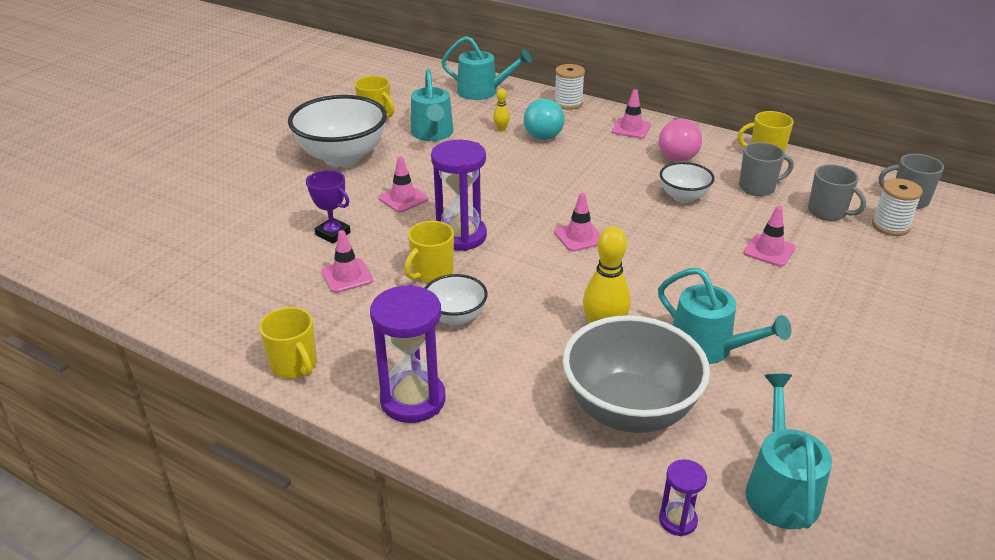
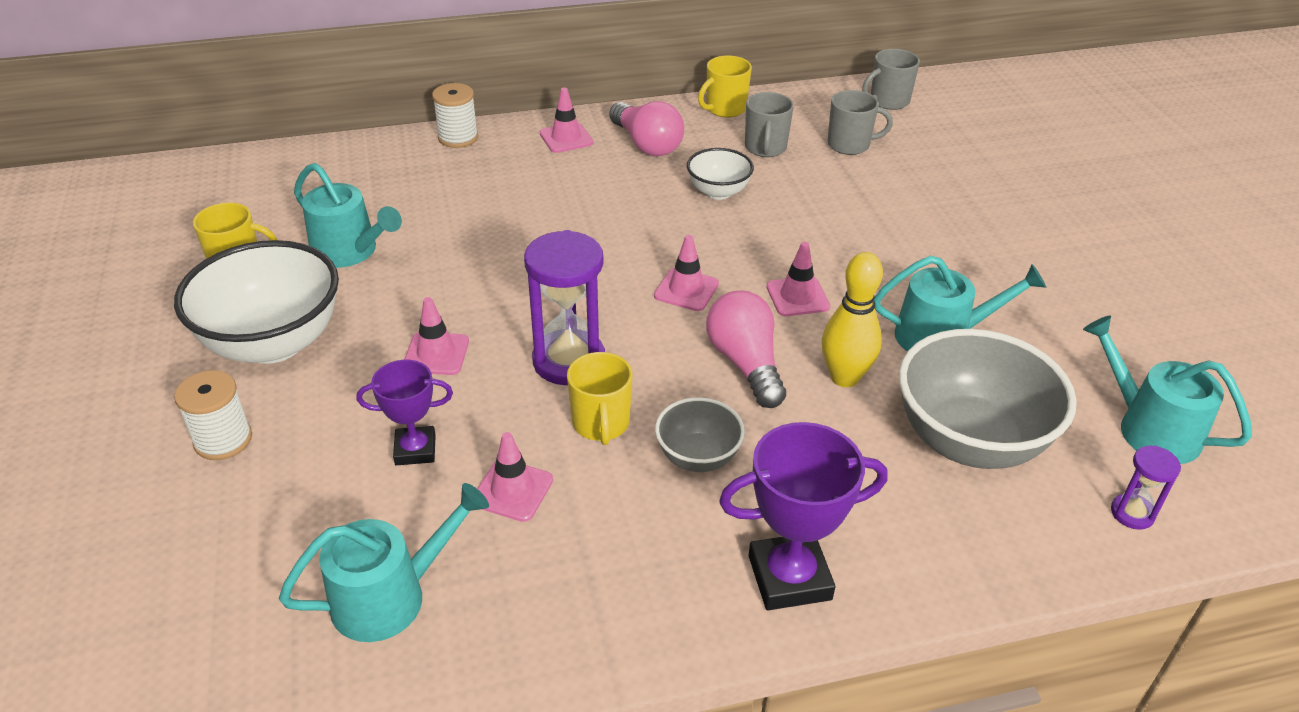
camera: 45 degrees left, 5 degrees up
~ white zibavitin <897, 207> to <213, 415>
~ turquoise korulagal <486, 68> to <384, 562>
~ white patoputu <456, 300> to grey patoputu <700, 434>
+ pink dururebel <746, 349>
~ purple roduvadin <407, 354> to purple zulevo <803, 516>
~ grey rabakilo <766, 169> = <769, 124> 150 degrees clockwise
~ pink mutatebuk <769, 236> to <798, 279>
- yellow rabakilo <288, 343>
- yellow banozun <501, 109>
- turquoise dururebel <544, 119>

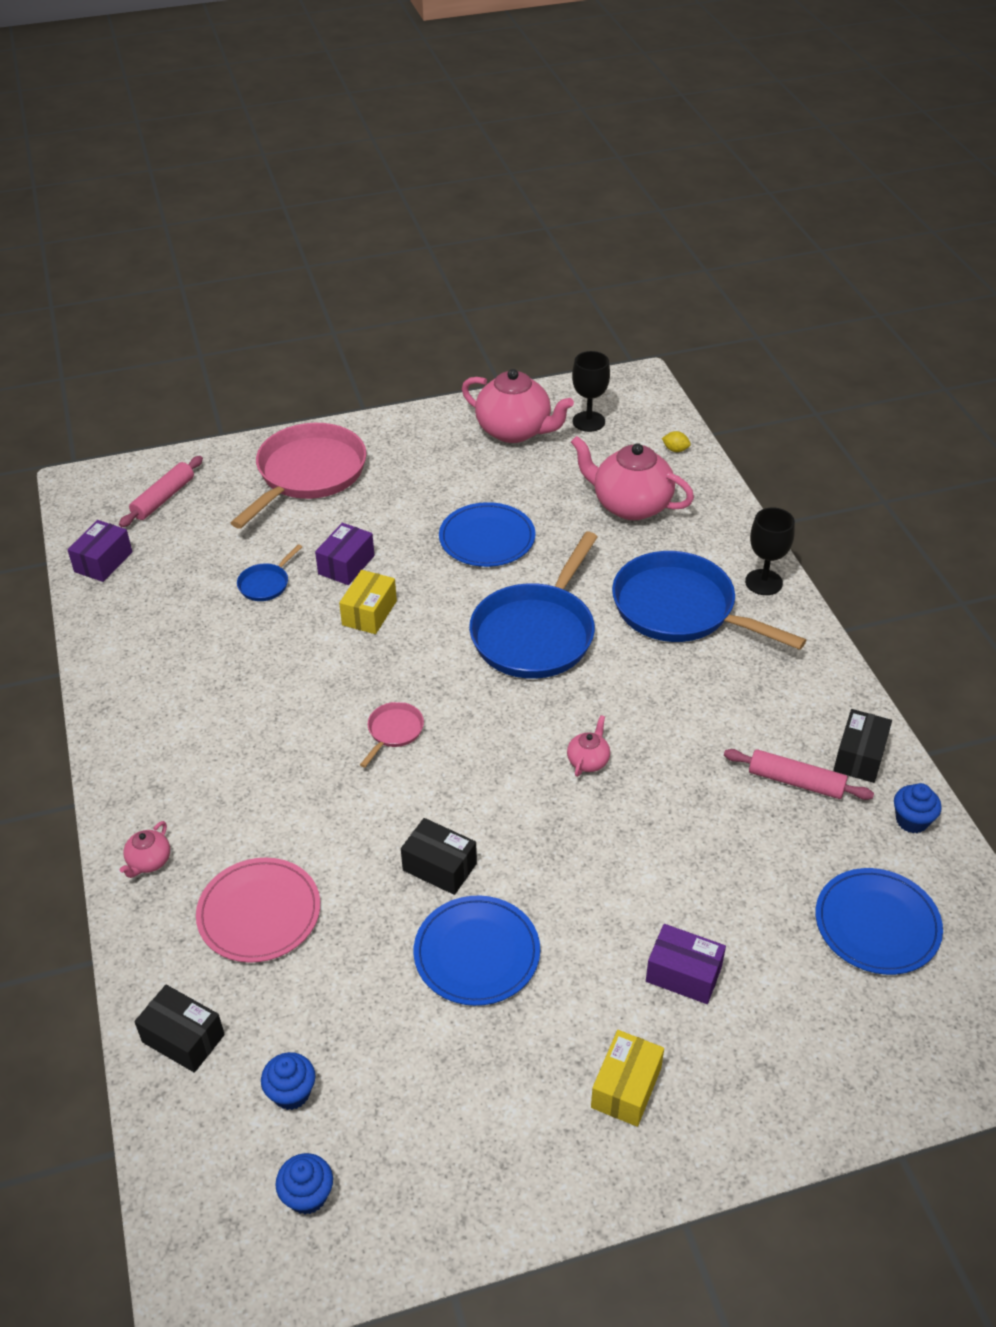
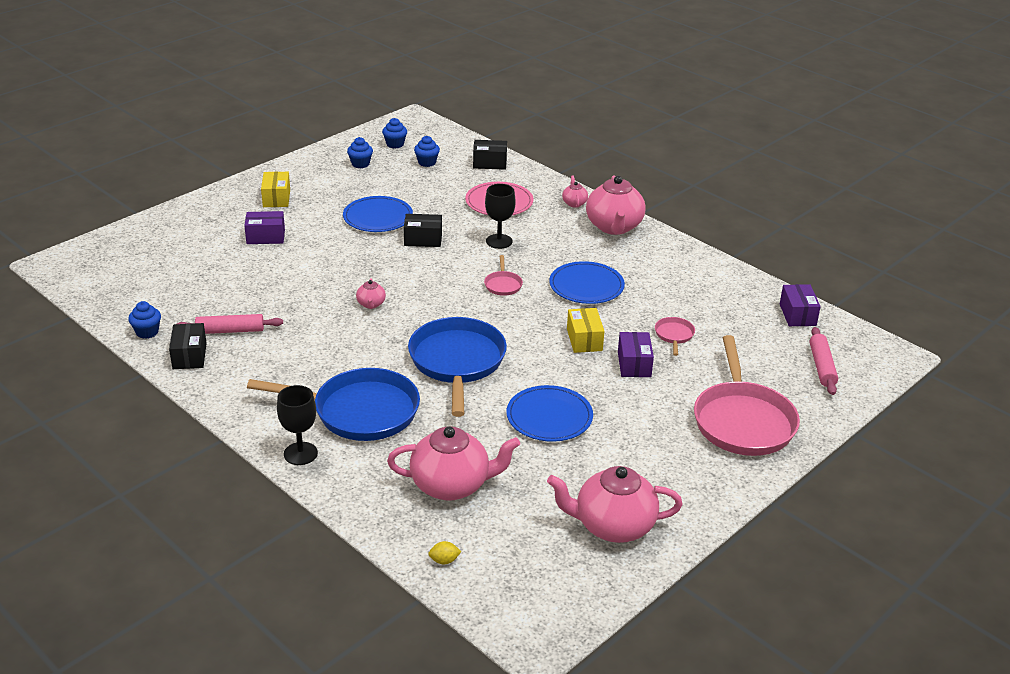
camera: 150 degrees right, 10 degrees down
+ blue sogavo <360, 152>
~ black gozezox <591, 391> to <500, 216>
~ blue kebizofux <879, 921> to <587, 282>
+ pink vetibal <615, 205>
~ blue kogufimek <269, 572> to pink kogufimek <675, 336>

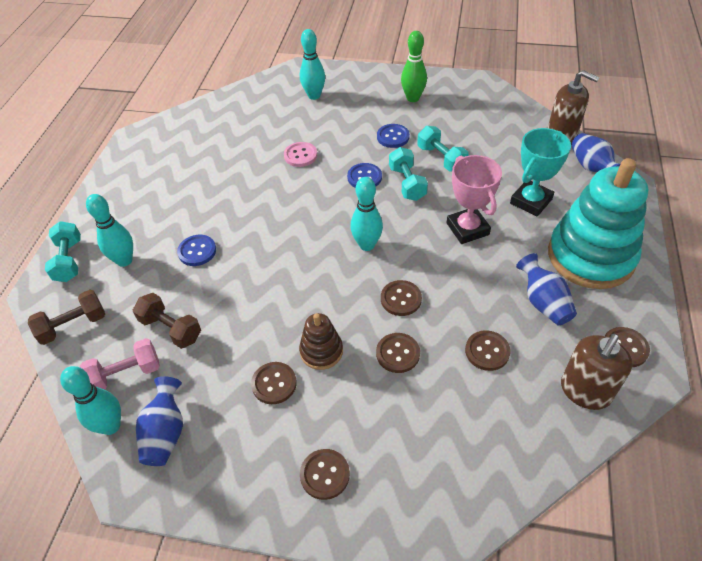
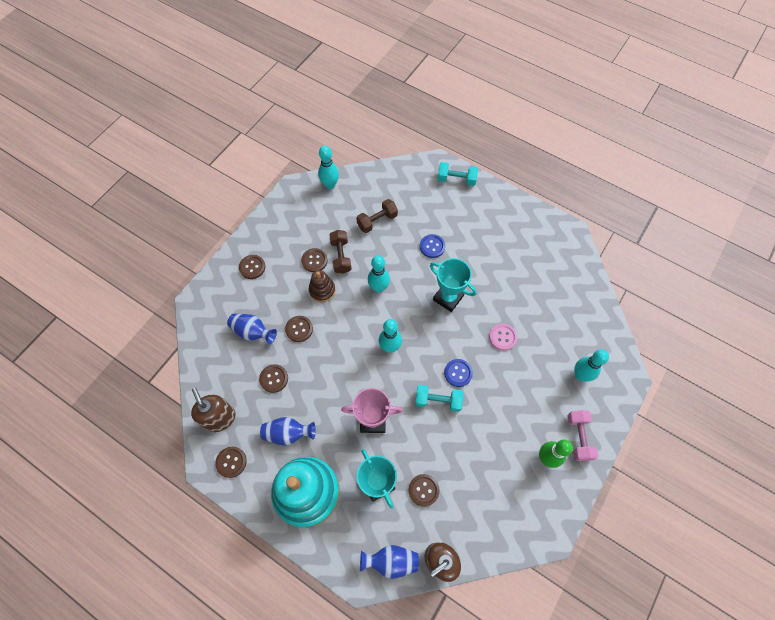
camera: 110 degrees right, 15 degrees up
~ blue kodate <159, 421> to <252, 329>
~ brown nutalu <66, 317> to <340, 252>
~ turquoise banozun <109, 230> to <379, 274>
~ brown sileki <401, 298> to <424, 490>
+ turquoise zulevo <453, 285>
~ pink nutalu <120, 364> to <582, 435>
- blue sileki <393, 136>
- turquoise nutalu <443, 149>

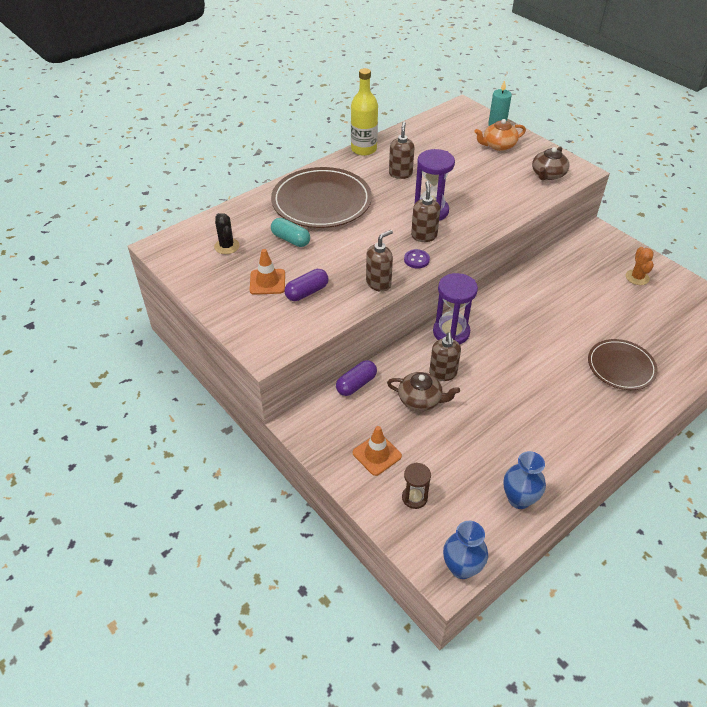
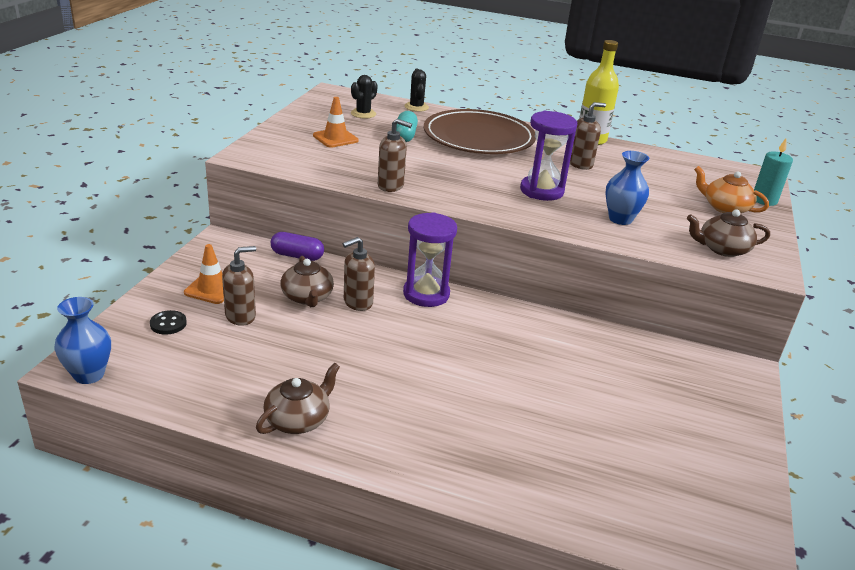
camera: 55 degrees right, 15 degrees down
~ brown roduvadin <416, 486> to black sileki <168, 322>
~ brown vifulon <425, 211> to <239, 286>
+ brown vetibal <298, 398>
+ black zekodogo <416, 90>
~ blue kodate <524, 480> to <627, 188>
- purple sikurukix <306, 285>
- purple sileki <417, 258>
- brown kebizofux <623, 364>
- orange zekodogo <640, 266>

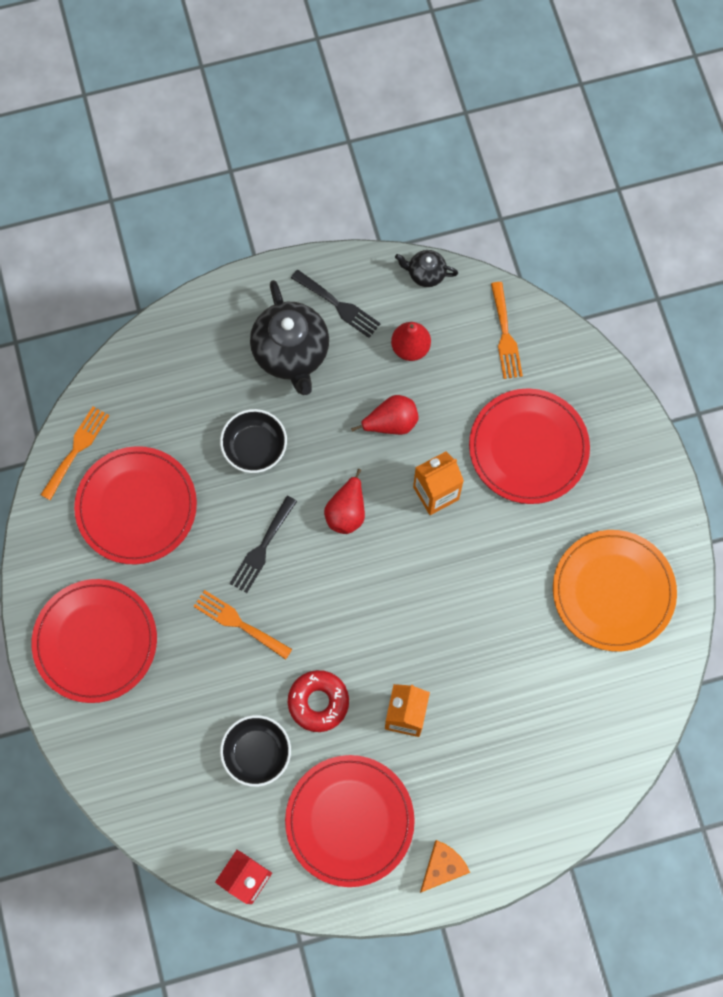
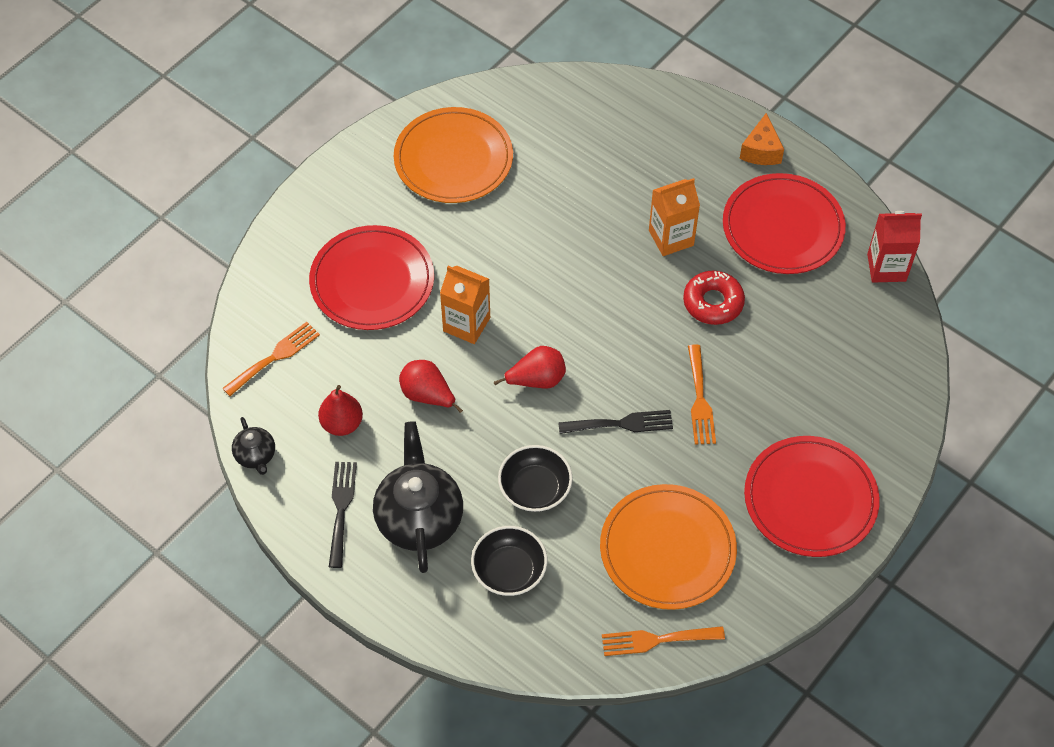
camera: 125 degrees left, 15 degrees down
~ black vetibal <289, 337> = <418, 497> 45 degrees counterclockwise
~ black patoputu <255, 751> to <509, 561>
~ red kebizofux <135, 505> to orange kebizofux <668, 547>
~ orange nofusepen <445, 866> = <762, 139> 90 degrees counterclockwise

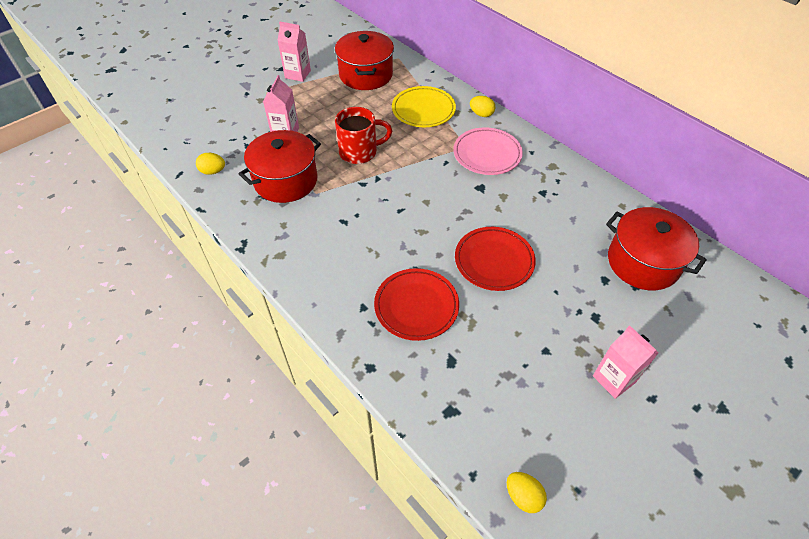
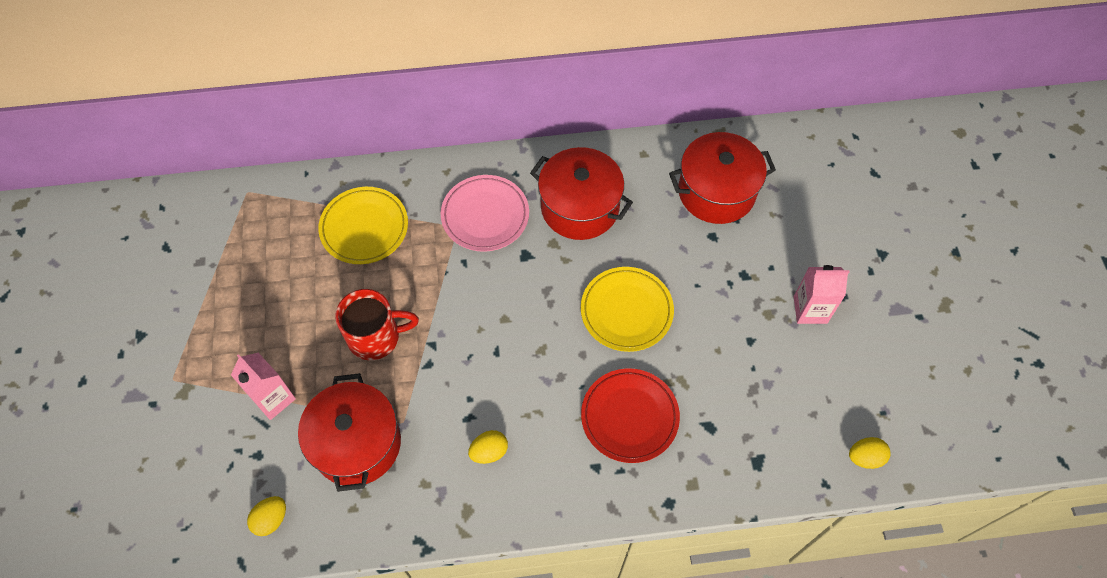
camera: 55 degrees left, 10 degrees up
~ red rabakilo <363, 135> = <377, 324> 60 degrees clockwise
~ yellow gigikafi <482, 106> to <488, 447>
~ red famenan <364, 60> to <581, 193>
~ red kebizofux <495, 259> to yellow kebizofux <627, 309>
- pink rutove <294, 52>

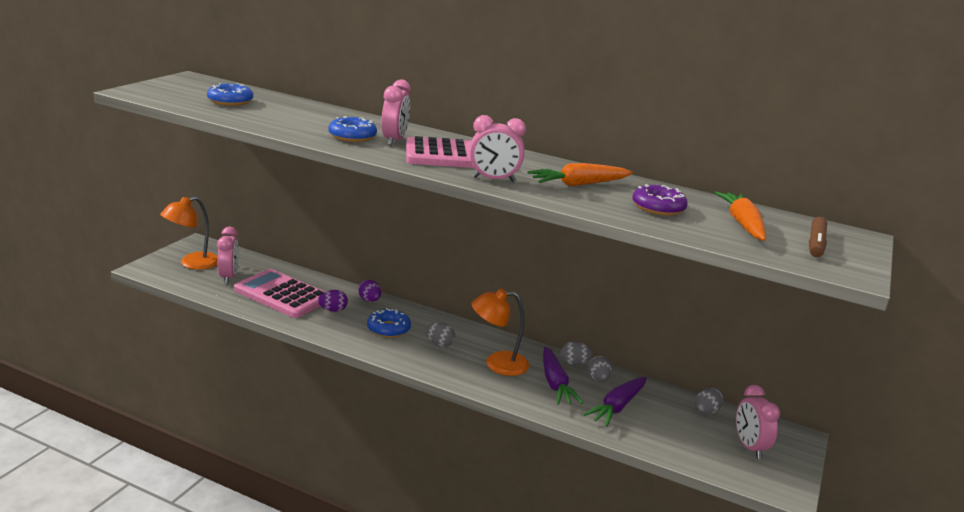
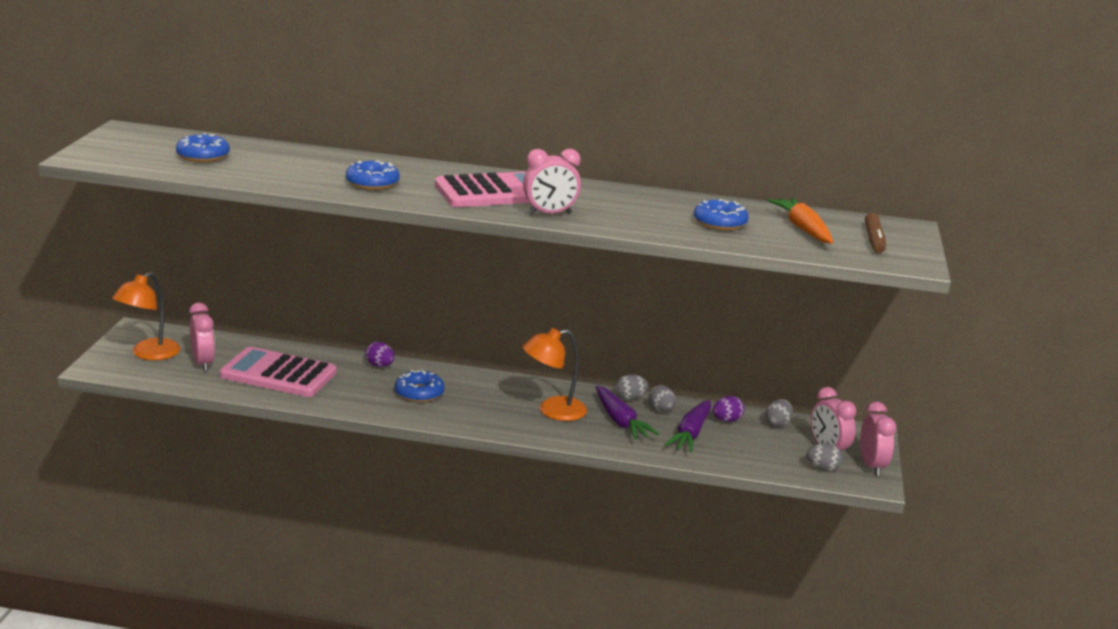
camera: 15 degrees left, 0 degrees up
~ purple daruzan <660, 200> to blue daruzan <721, 214>
~ purple gigikafi <333, 301> to <728, 409>
~ grey gigikafi <440, 335> to <824, 457>
~ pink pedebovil <395, 112> to <878, 438>
- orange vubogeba <580, 175>

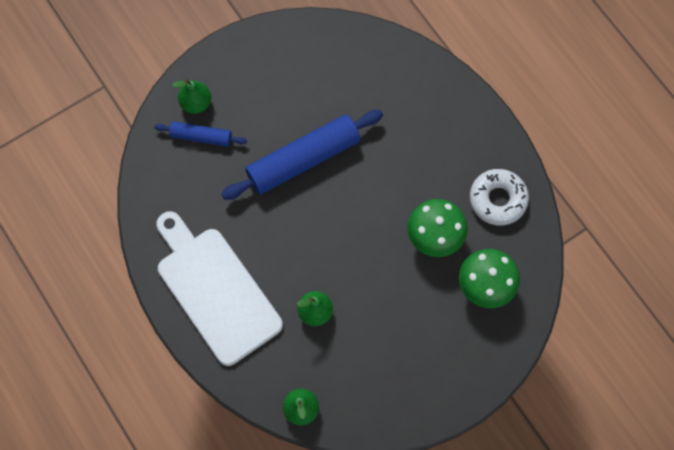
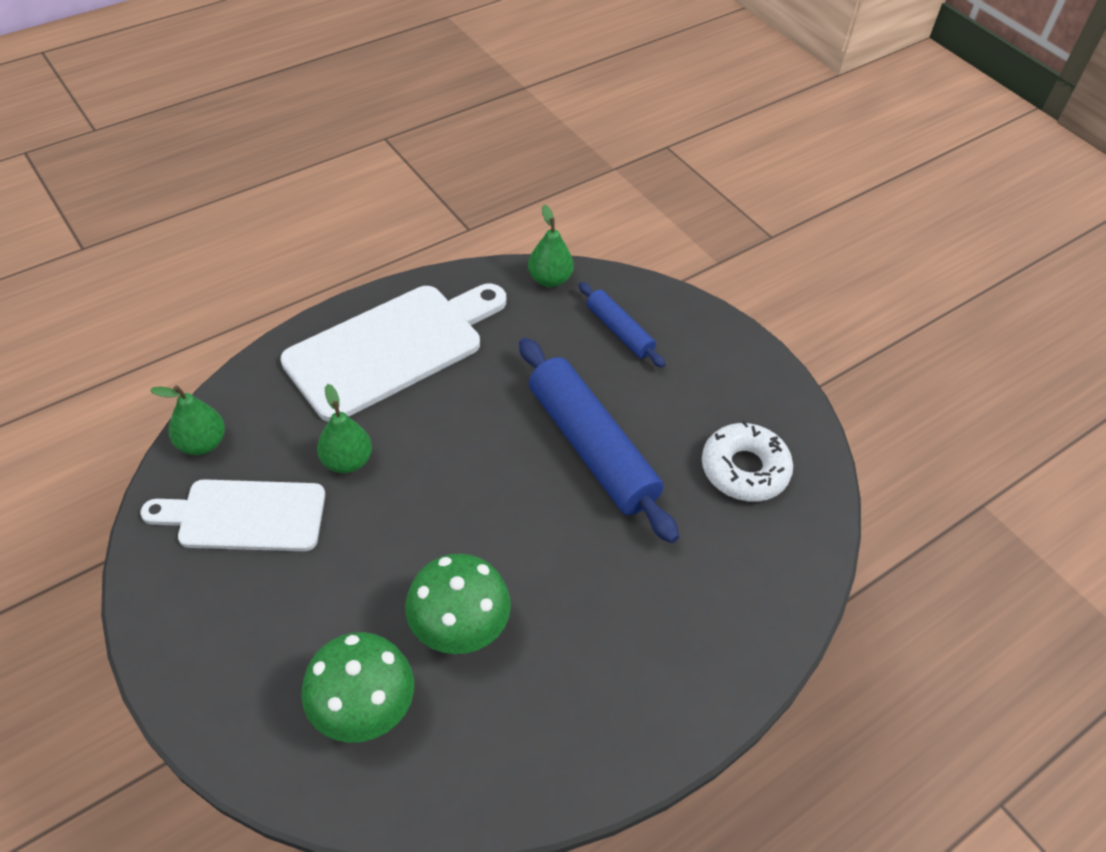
camera: 85 degrees right, 20 degrees down
+ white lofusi <232, 515>
~ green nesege <191, 96> to <551, 246>
~ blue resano <200, 134> = <622, 325> 45 degrees counterclockwise
~ white daruzan <499, 197> to <747, 461>

